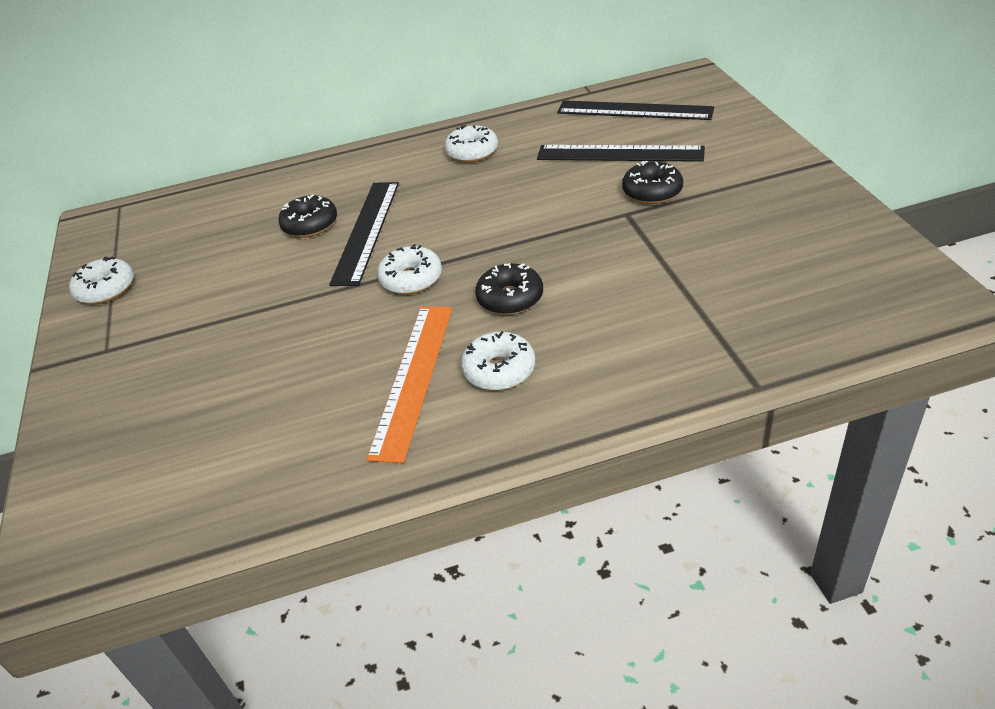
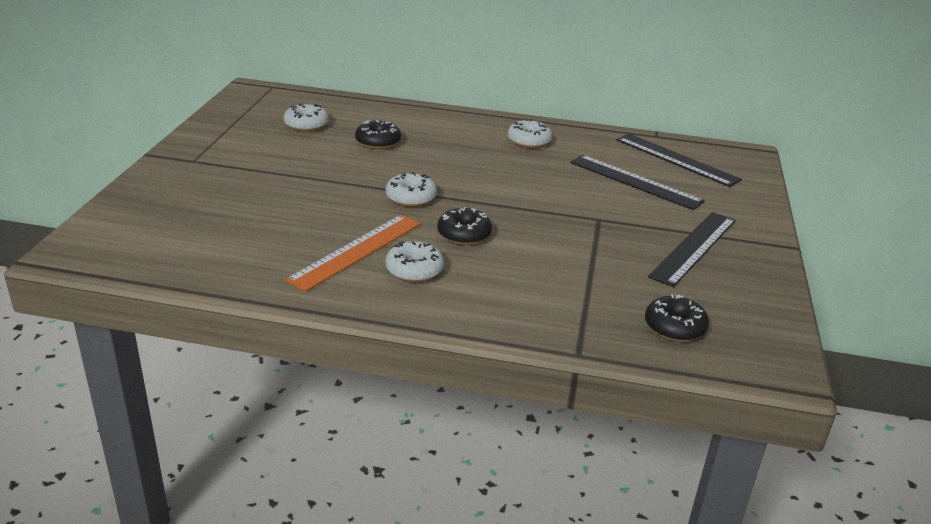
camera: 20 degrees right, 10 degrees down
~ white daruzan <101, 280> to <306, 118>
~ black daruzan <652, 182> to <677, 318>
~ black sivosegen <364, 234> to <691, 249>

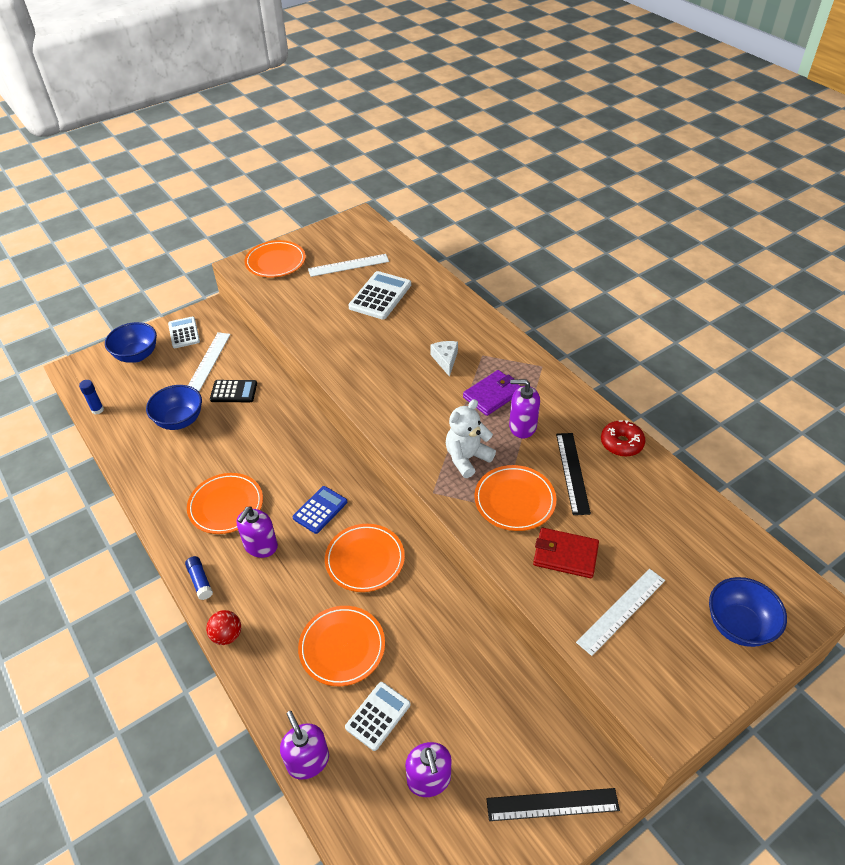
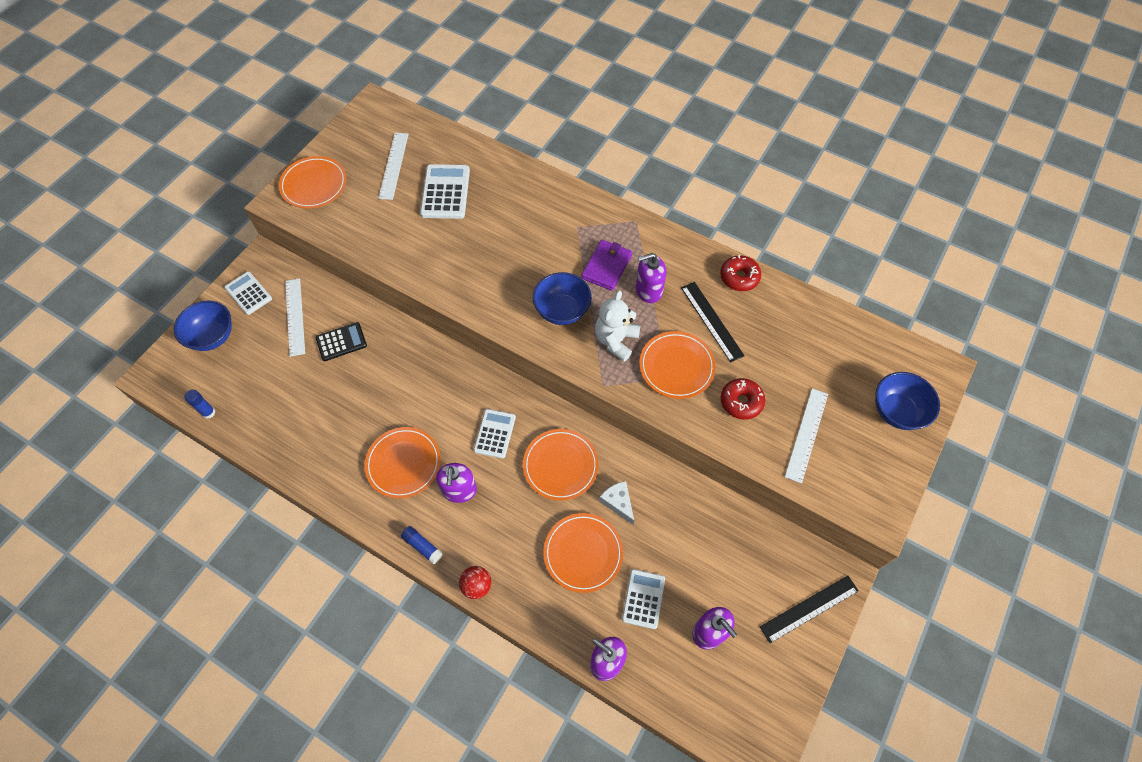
camera: 25 degrees left, 15 degrees up
~ white sivosegen <348, 265> = <393, 166> 45 degrees counterclockwise
~ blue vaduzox <320, 510> to white vaduzox <495, 434>
~ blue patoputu <174, 407> to <562, 298>
~ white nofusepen <444, 359> to <616, 503>
~ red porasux <566, 553> to red daruzan <743, 399>

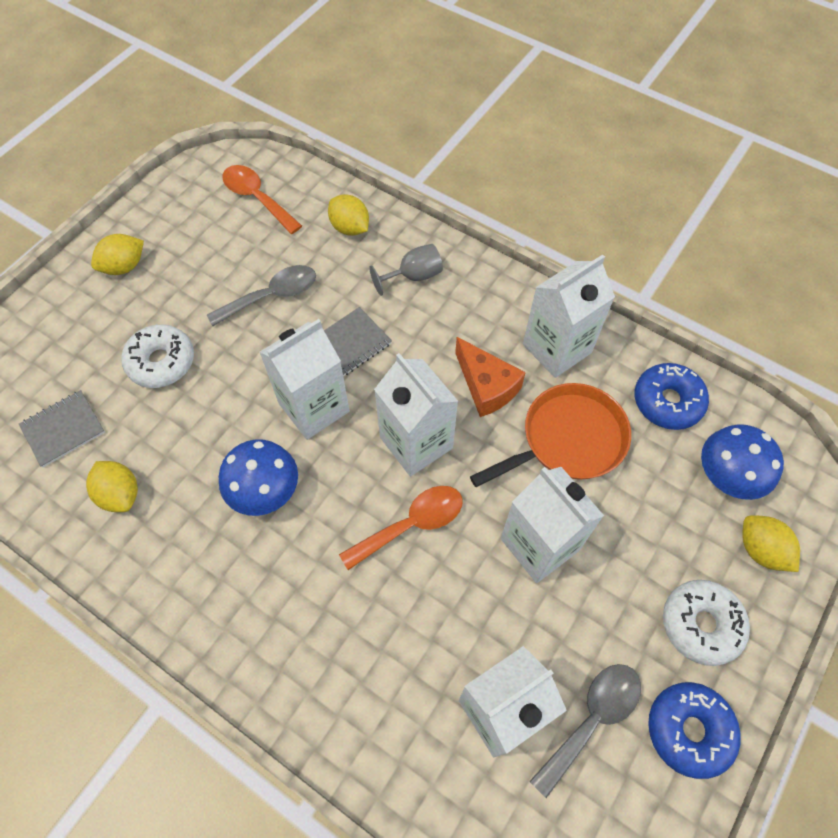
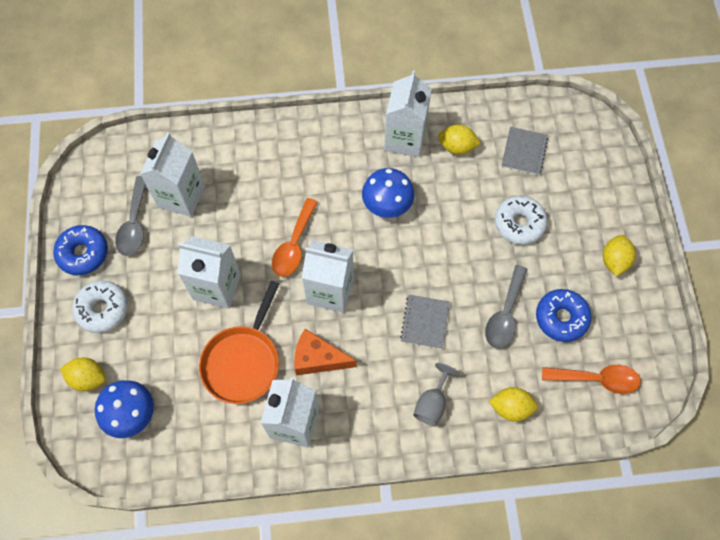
camera: 140 degrees right, 5 degrees up
~ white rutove <304, 379> to <407, 113>
~ blue daruzan <672, 396> to <564, 315>

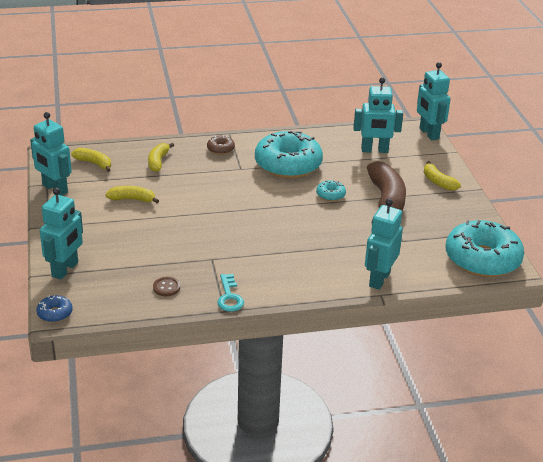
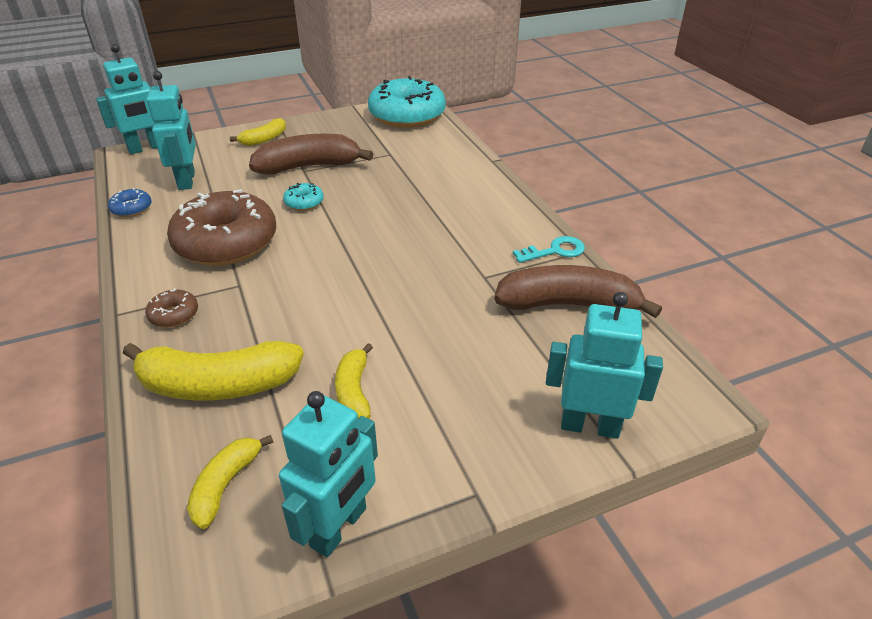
camera: 100 degrees left, 5 degrees up
~ blue daruzan <54, 308> to <129, 202>
~ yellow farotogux <161, 157> = <213, 370> x1.82
~ turquoise daruzan <289, 154> to brown daruzan <221, 227>
~ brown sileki <166, 286> to brown farotogux <578, 291>
- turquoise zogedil <384, 244>

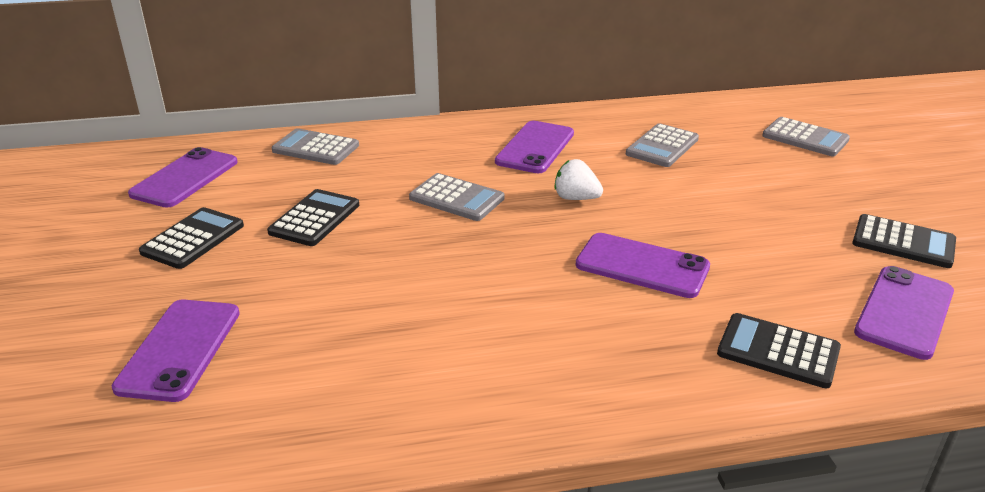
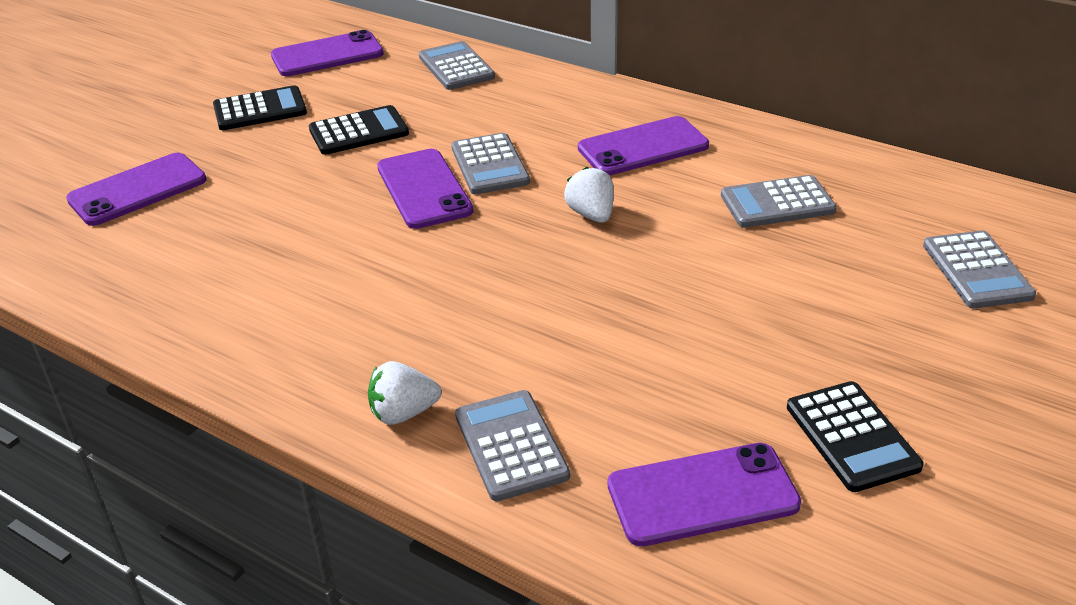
camera: 45 degrees right, 5 degrees up
+ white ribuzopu <404, 393>
~ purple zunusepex <643, 265> to <425, 189>
~ black vaduzox <779, 350> to grey vaduzox <512, 445>

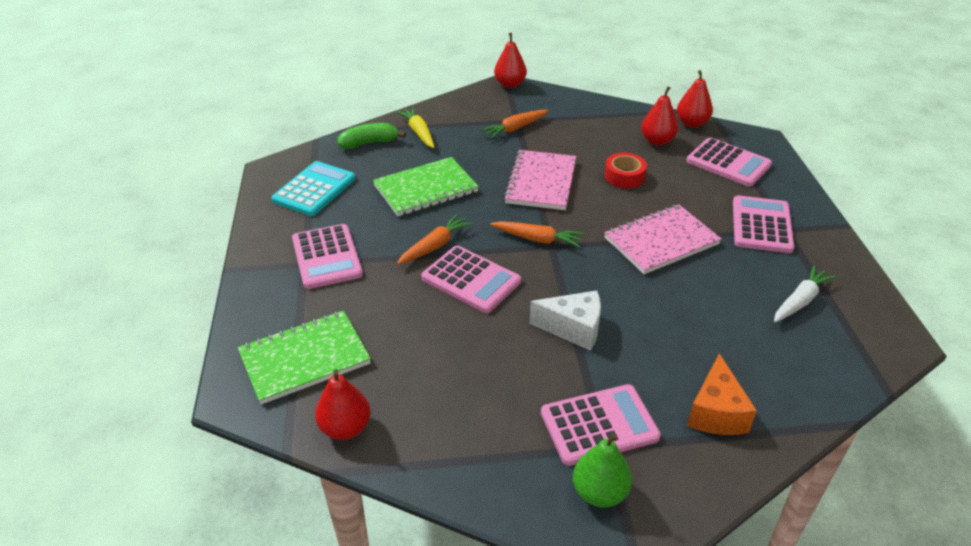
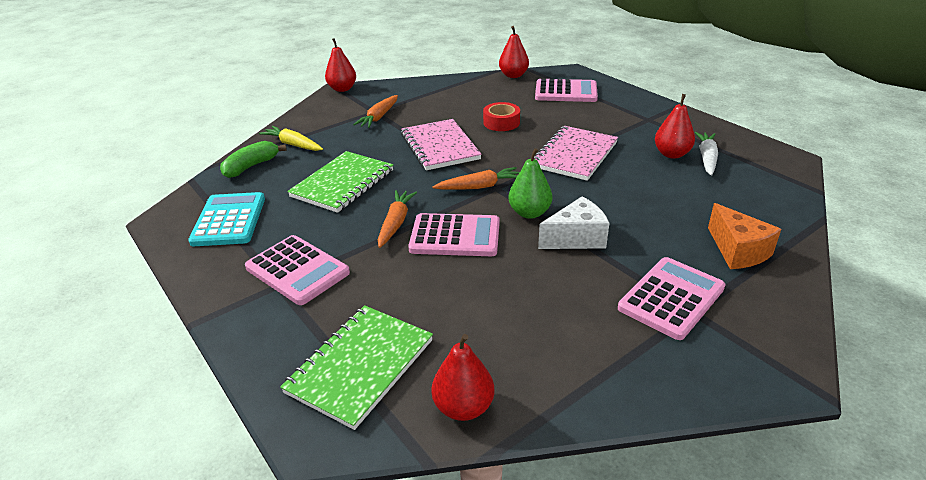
camera: 30 degrees left, 5 degrees down
~ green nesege <602, 470> to <530, 183>
~ red nesege <659, 116> to <675, 126>
- pink vaduzox <763, 224>

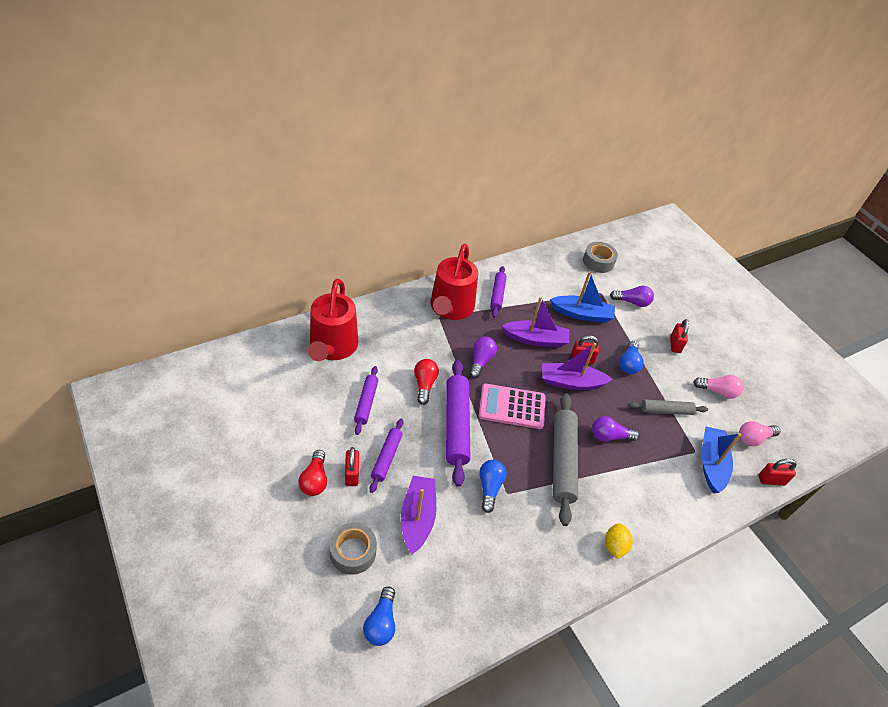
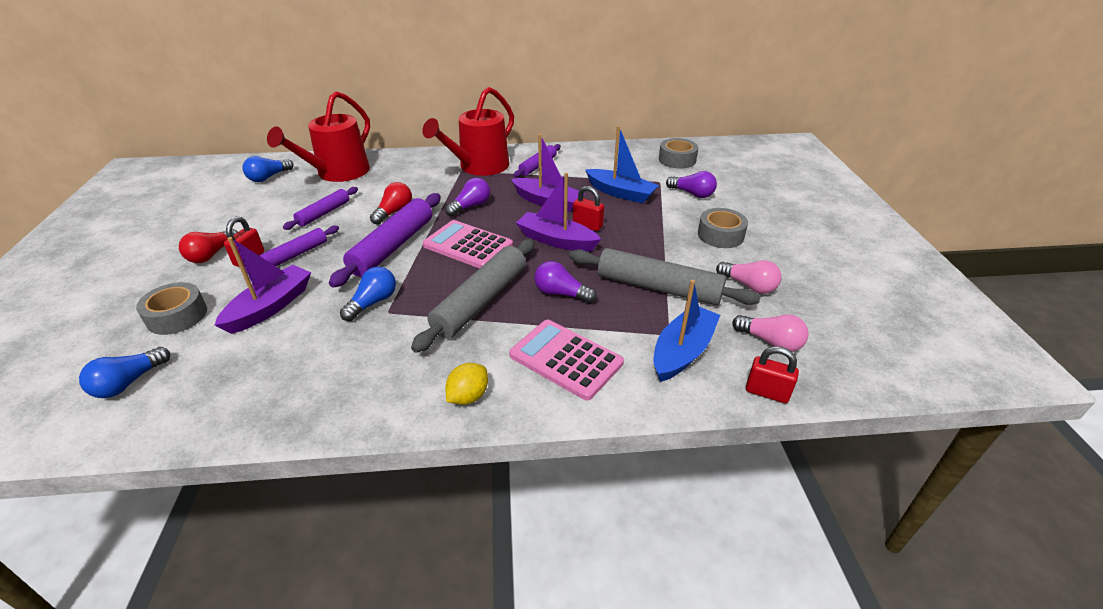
camera: 30 degrees right, 10 degrees down
~ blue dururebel <631, 357> to <268, 169>
+ pink vaduzox <566, 360>
~ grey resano <668, 407> = <665, 276> x1.74
~ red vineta <679, 336> to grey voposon <723, 228>
~ pink dururebel <759, 433> = <770, 333> 150 degrees counterclockwise

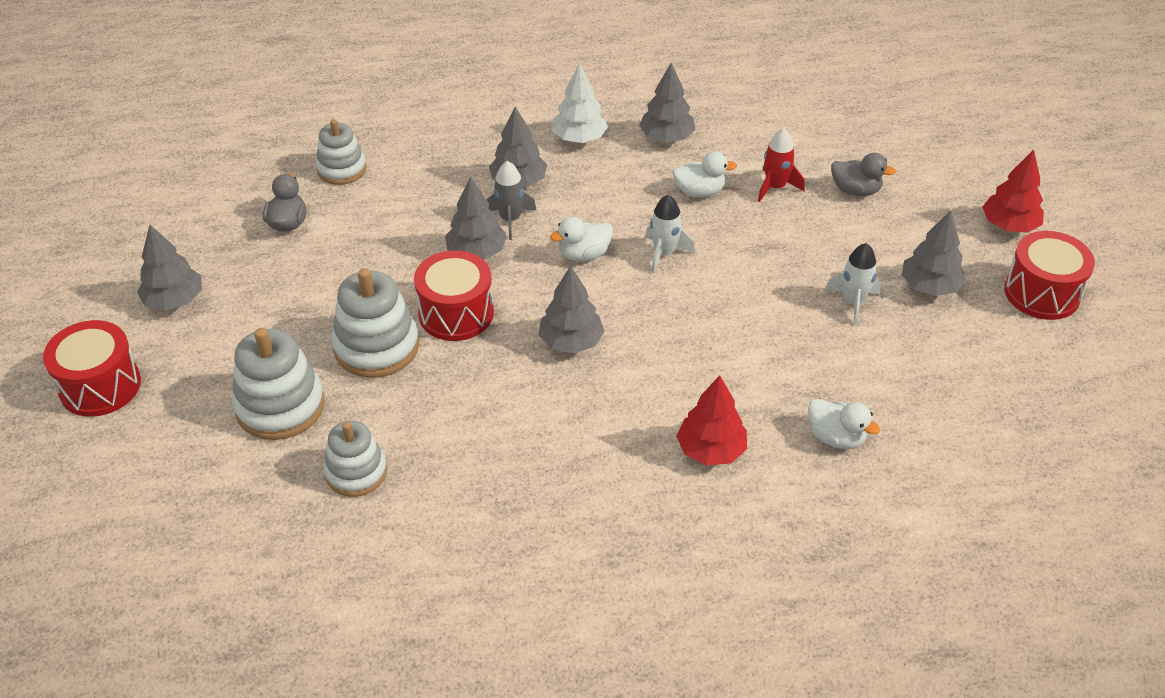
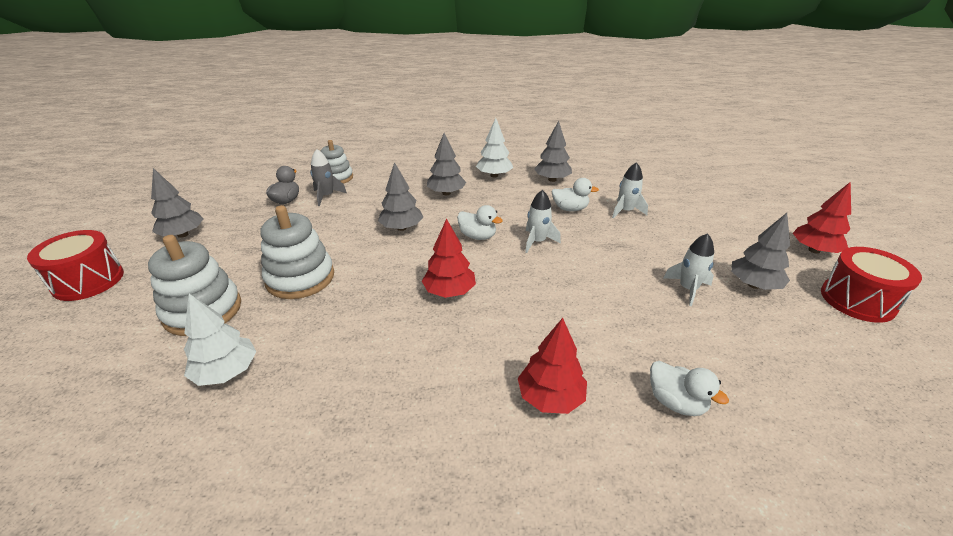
camera: 10 degrees right, 10 degrees down
~ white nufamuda <355, 459> to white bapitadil <220, 339>
~ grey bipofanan <511, 200> to <328, 177>
~ grey bapitadil <571, 310> to red bapitadil <449, 258>
~ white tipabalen <581, 239> = <480, 222> 135 degrees counterclockwise
~ red bipofanan <781, 165> to white bipofanan <630, 190>
- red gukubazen <454, 295>
- grey tipabalen <863, 174>

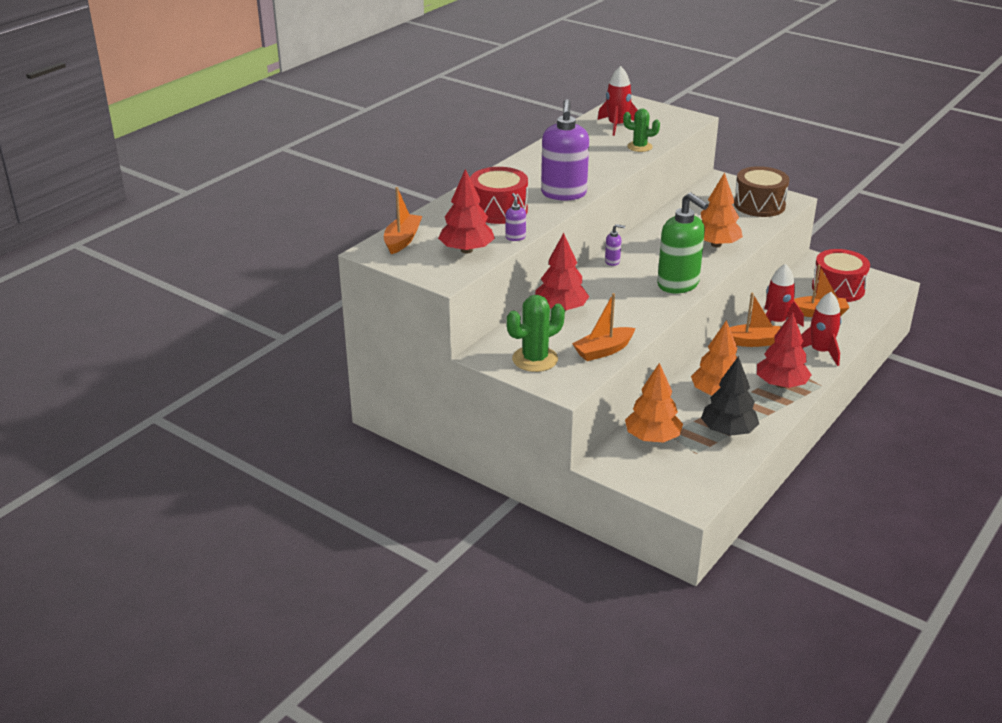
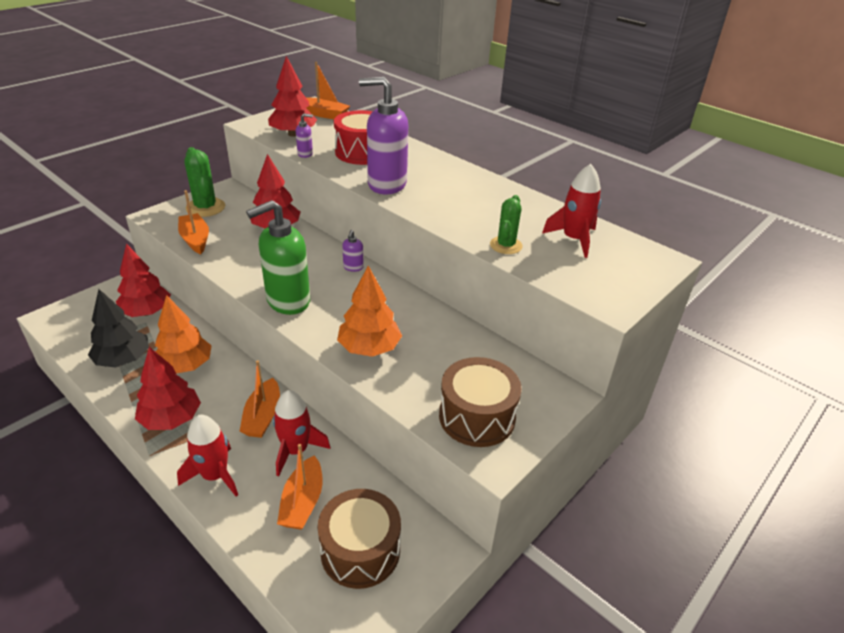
camera: 95 degrees right, 5 degrees up
~ orange bapitadil <654, 403> to red bapitadil <143, 280>
~ red gukubazen <841, 275> to brown gukubazen <359, 539>

